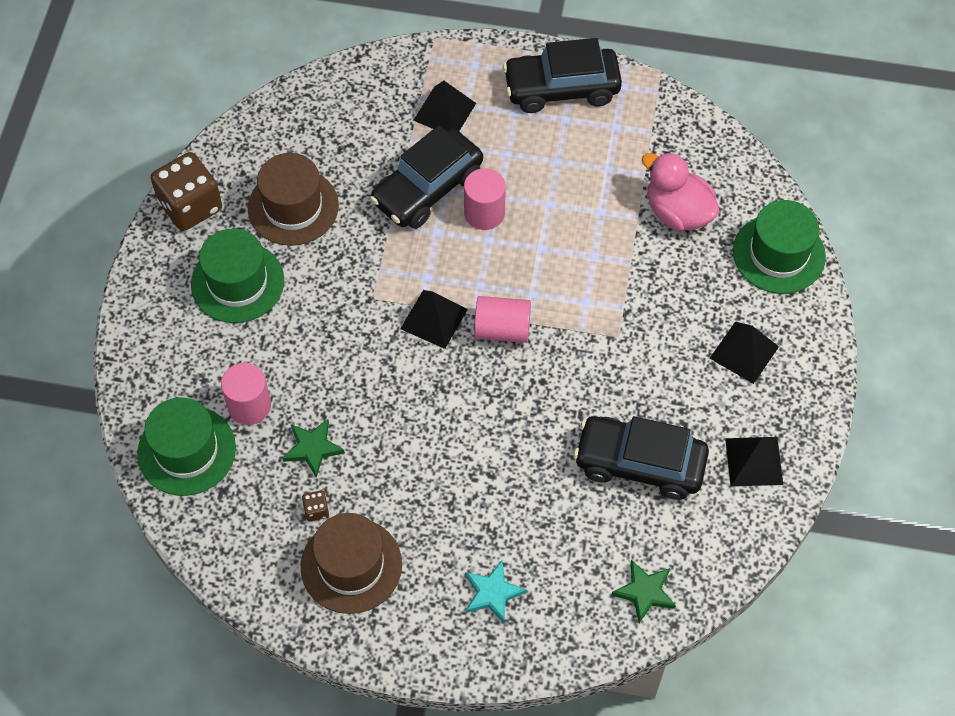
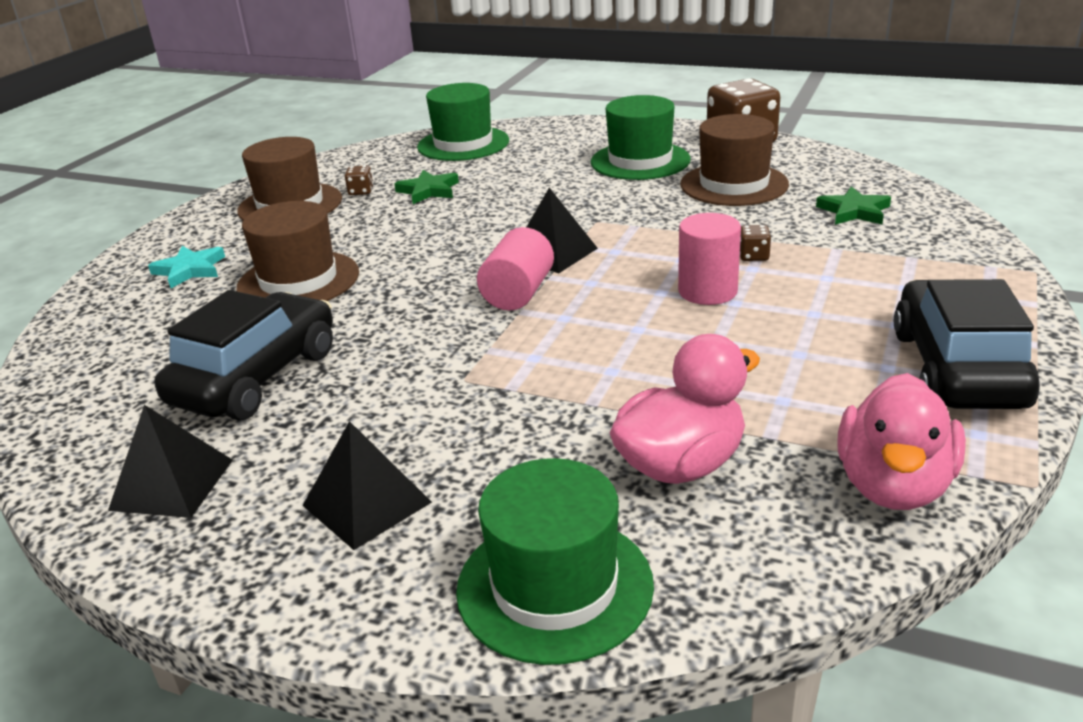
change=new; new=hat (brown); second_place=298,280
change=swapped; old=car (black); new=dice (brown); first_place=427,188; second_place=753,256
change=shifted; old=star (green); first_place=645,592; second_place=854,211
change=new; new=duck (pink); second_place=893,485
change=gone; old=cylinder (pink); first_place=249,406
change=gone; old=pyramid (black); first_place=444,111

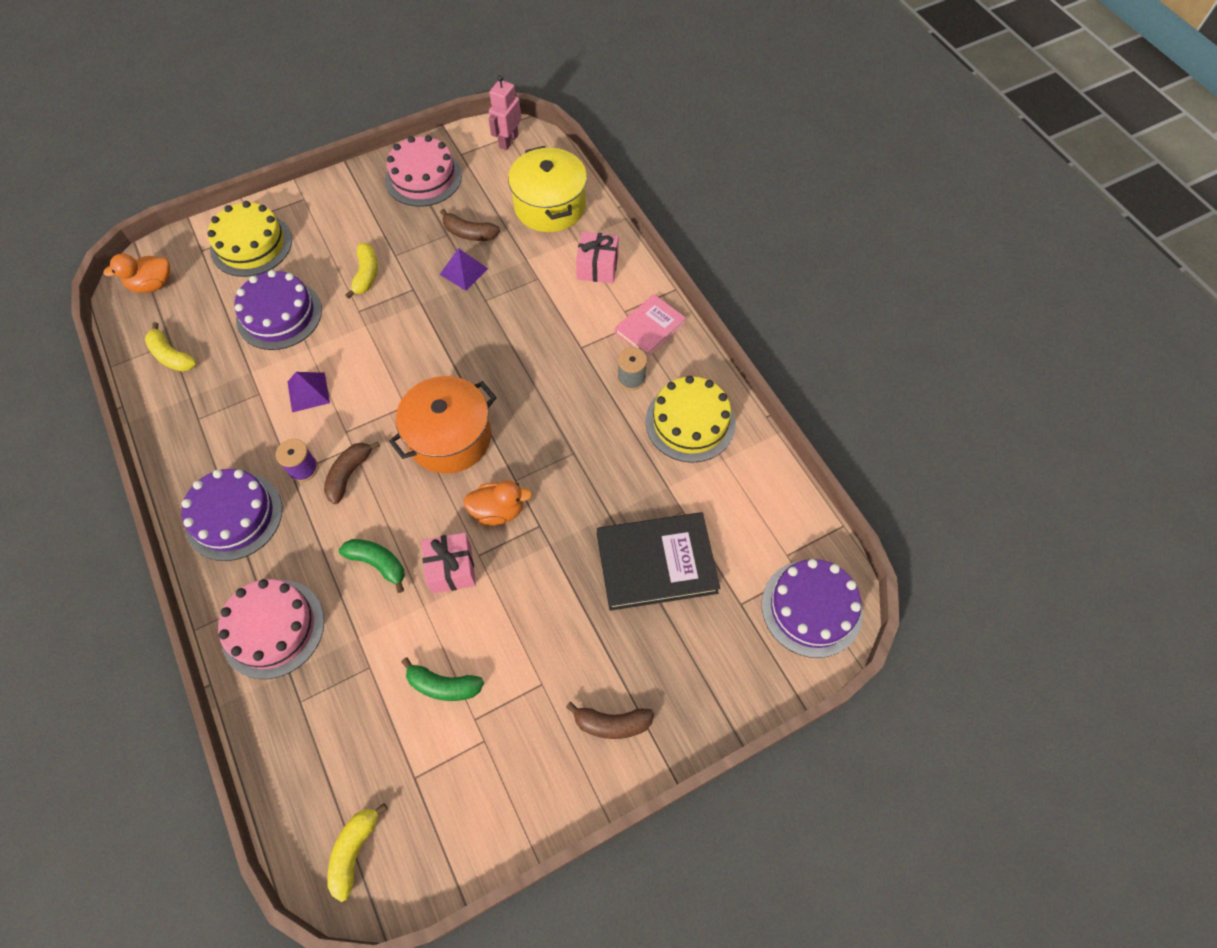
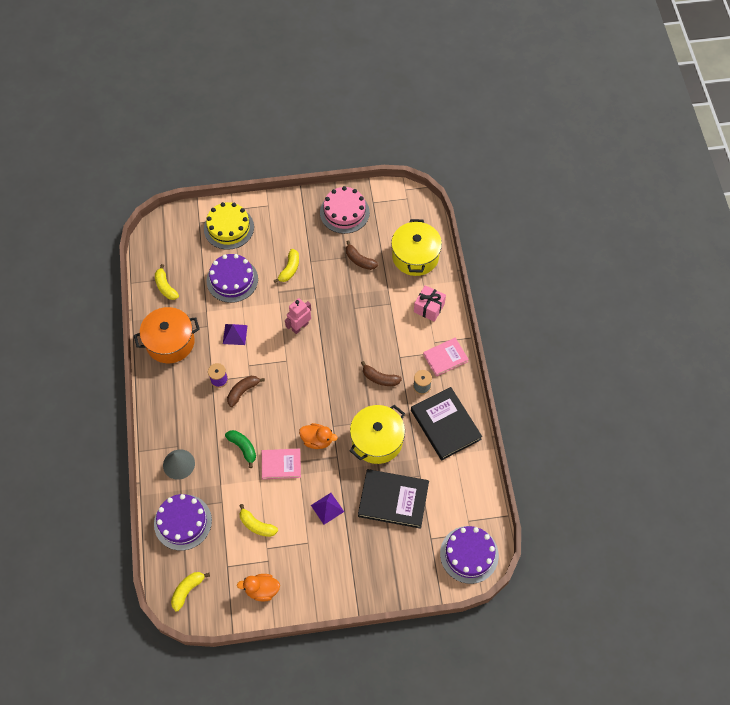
change=shifted; old=pot (orange); first_place=450,437; second_place=170,342
change=shifted; old=cake (purple); first_place=234,516; second_place=183,522
change=swapped; old=cake (pink); new=cone (grey); first_place=273,628; second_place=179,464
change=shifted; old=duck (orange); first_place=153,284; second_place=262,590
change=repainted; old=banana (green); new=banana (yellow); first_place=443,685; second_place=257,525
change=swapped; old=gift (pink); new=book (pink); first_place=451,569; second_place=281,464
change=shifted; old=robot (pink); first_place=508,141; second_place=300,326
change=shifted; old=pyramid (purple); first_place=463,271; second_place=327,508
change=new; new=pot (yellow); second_place=377,440
change=shifted; old=banana (brown); first_place=612,723; second_place=380,378
change=swapped; old=cake (yellow); new=book (black); first_place=690,422; second_place=445,425

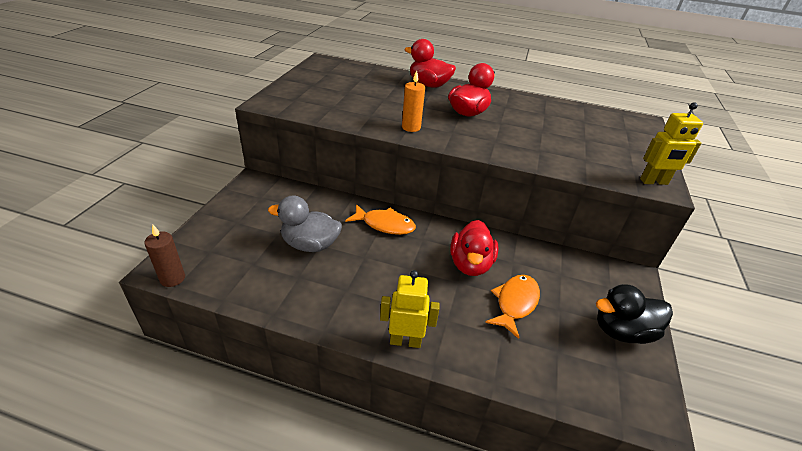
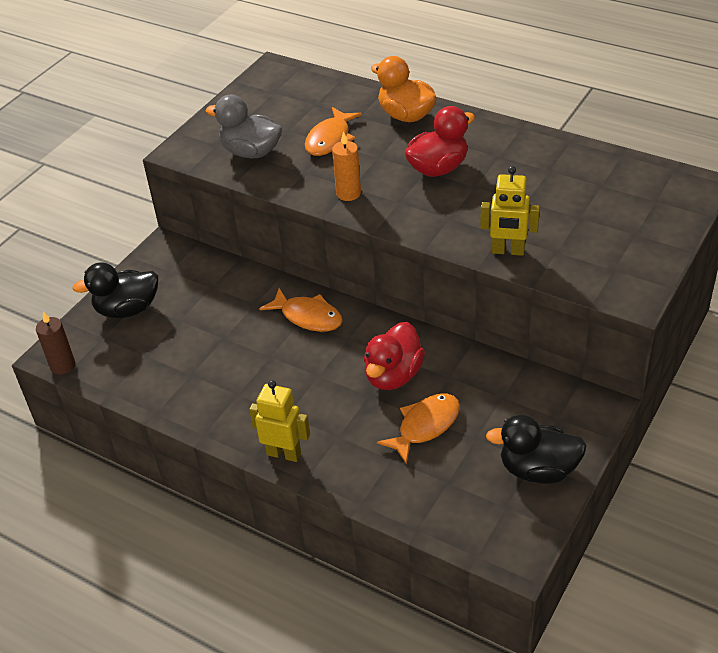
change=new; new=duck (black); second_place=127,309
change=shifted; old=duck (grey); first_place=310,245; second_place=251,152
change=new; new=fish (orange); second_place=330,139
change=repainted; old=duck (red); new=duck (orange); first_place=428,85; second_place=406,115
change=shifted; old=robot (yellow); first_place=654,182; second_place=508,251

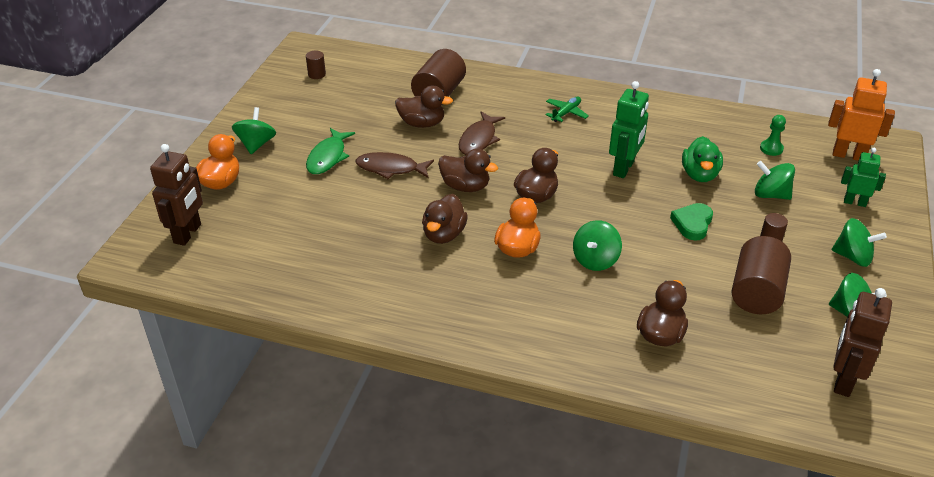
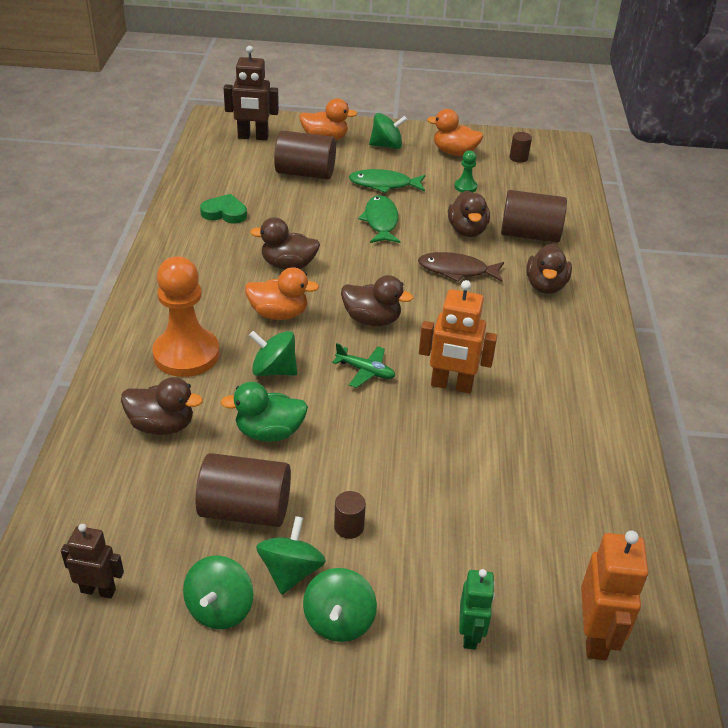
change=scaled; old=robot (brown); first_place=843,380; second_place=98,590; factor=0.64
change=new; new=pawn (orange); second_place=186,354
change=shifted; old=heart (green); first_place=692,224; second_place=224,213
change=shifted; old=duck (green); first_place=699,175; second_place=269,432
change=shifted; old=spinning top (green); first_place=770,195; second_place=291,571
change=new; new=cylinder (brown); second_place=305,173
change=shifted; old=plane (green); first_place=566,113; second_place=365,371
change=repainted; old=fish (brown); new=fish (green); first_place=391,168; second_place=381,221
change=repainted; old=robot (green); new=robot (orange); first_place=624,168; second_place=451,385
change=new; new=duck (orange); second_place=454,152
change=shifted; old=pawn (green); first_place=771,148; second_place=465,187
change=shifted; old=duck (brown); first_place=465,186; second_place=545,286

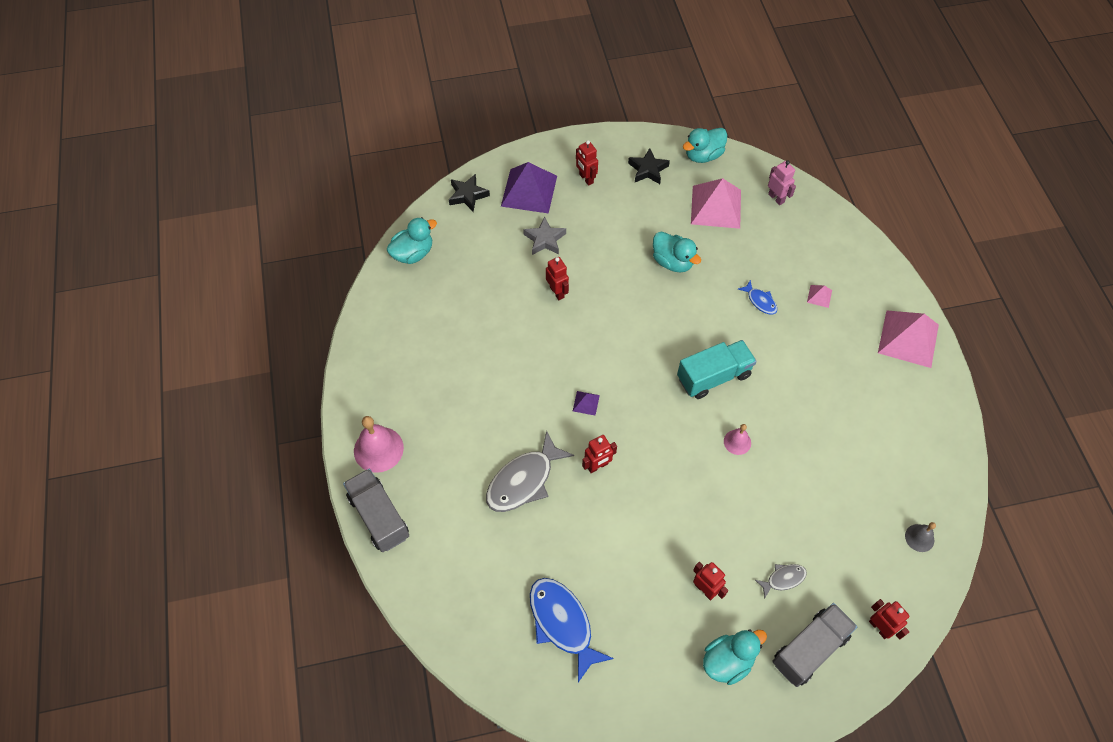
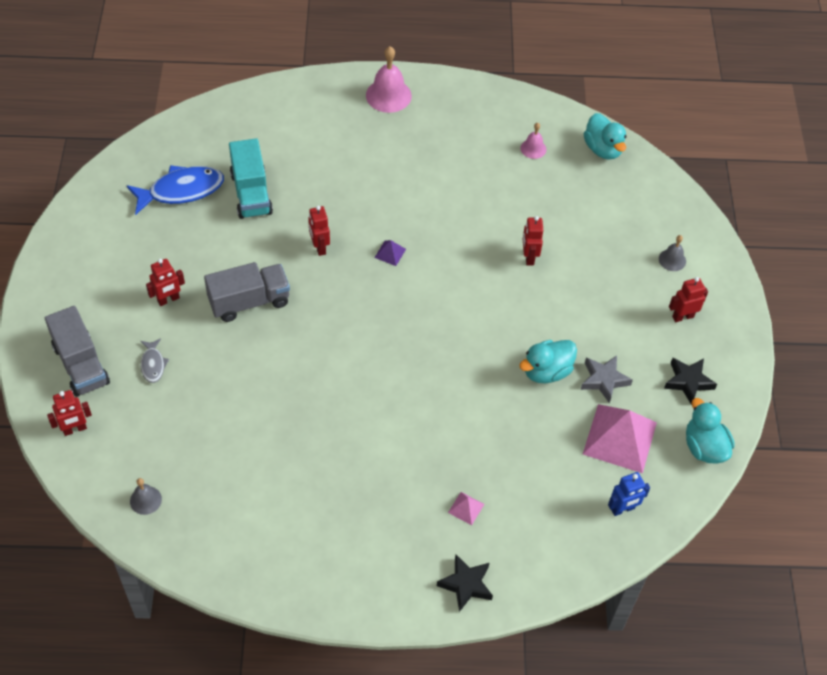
change=shifted; old=truck (grey); first_place=379,516; second_place=249,302
change=shifted; old=truck (turquoise); first_place=713,377; second_place=251,193
change=shifted; old=star (black); first_place=468,195; second_place=466,584
change=shifted; old=bell (pink); first_place=737,442; second_place=533,148
change=rotated; old=robot (red); first_place=557,292; second_place=529,257; degrees=105
change=shifted; old=star (grey); first_place=545,240; second_place=604,380
change=repainted; old=robot (pink); new=robot (blue); first_place=776,198; second_place=622,509
change=swapped; old=pyramid (purple); new=bell (grey); first_place=529,191; second_place=672,260
change=gone; old=fish (grey); first_place=524,481
change=gone; old=duck (turquoise); first_place=727,661
change=gone; old=fish (blue); first_place=760,301
change=gone; old=pyramid (pink); first_place=908,338

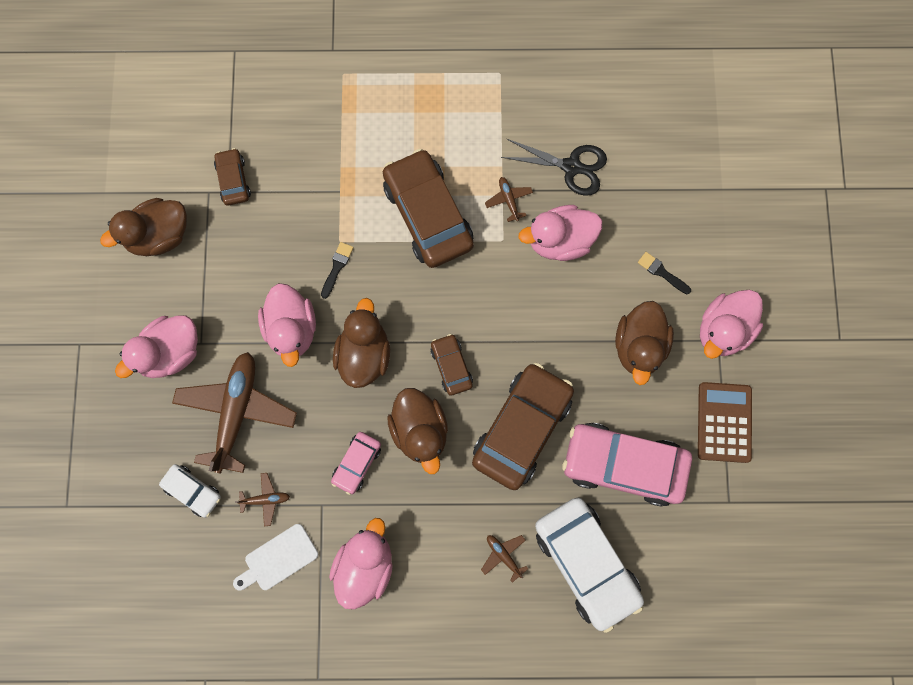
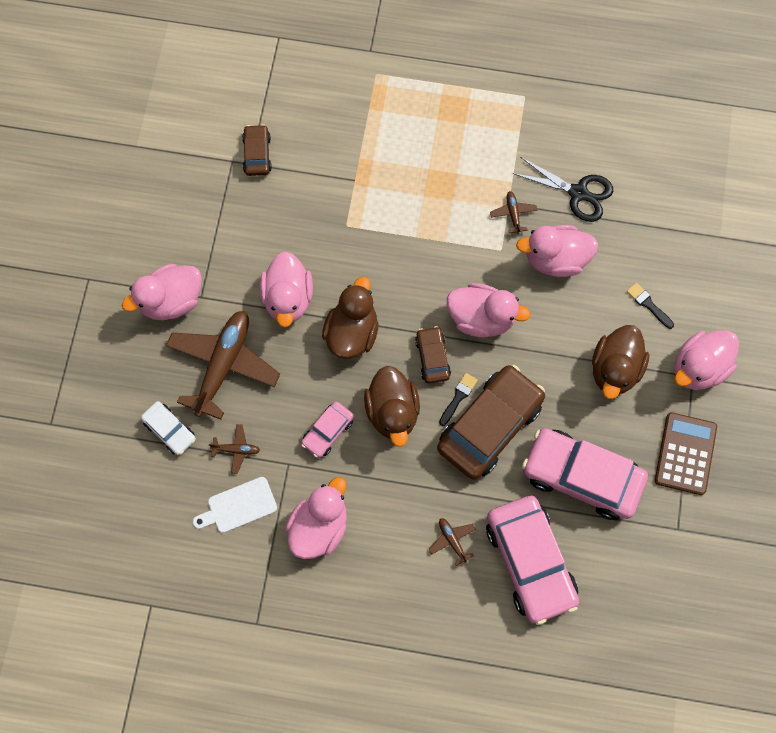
change=shifted; old=brush (black); first_place=337,267; second_place=458,397
change=new; new=duck (pink); second_place=481,318
change=repainted; old=car (white); new=car (pink); first_place=586,562; second_place=530,561
change=gone; old=duck (brown); first_place=159,236
change=gone; old=car (brown); first_place=428,215

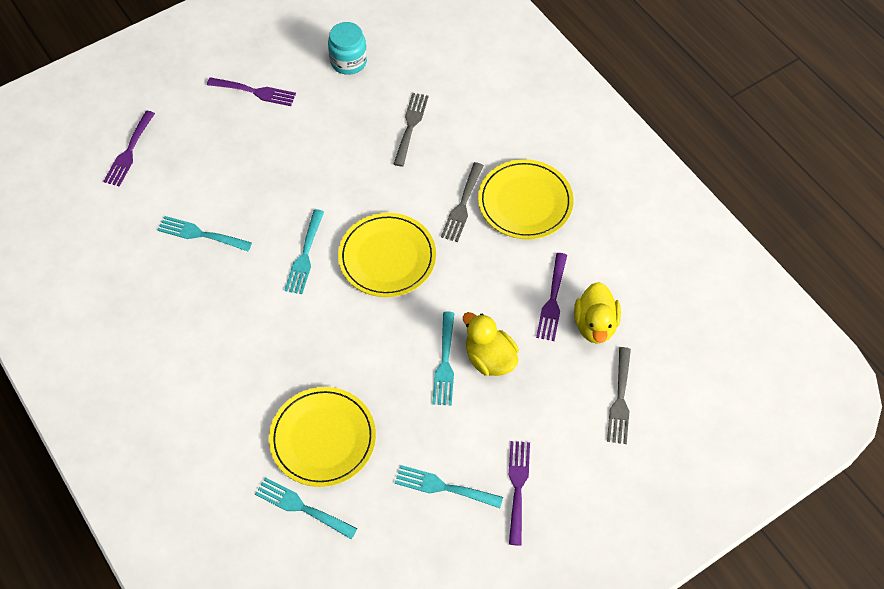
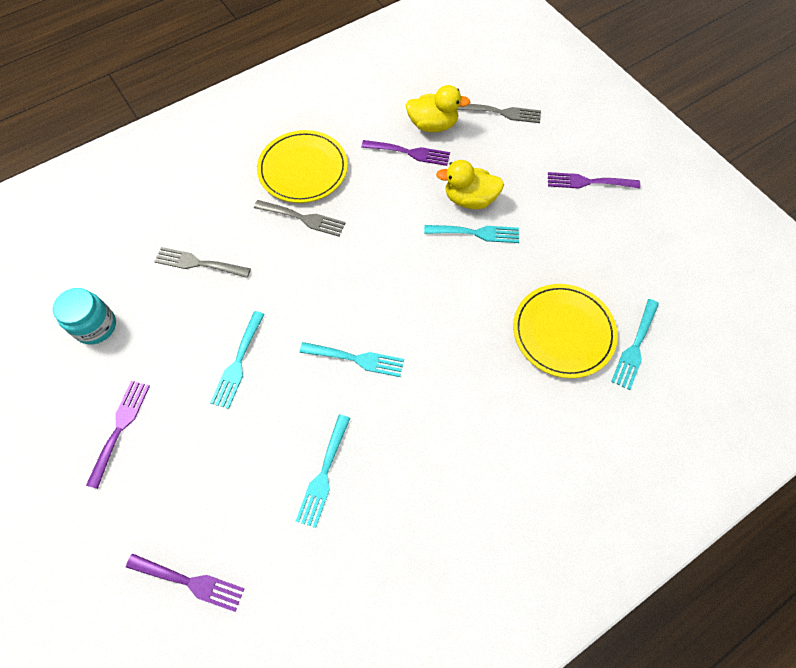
change=shifted; old=fork (turquoise); first_place=443,487; second_place=238,363
change=rotated; old=duck (yellow); first_place=489,358; second_place=469,199; degrees=45
change=gone; old=plate (yellow); first_place=387,257

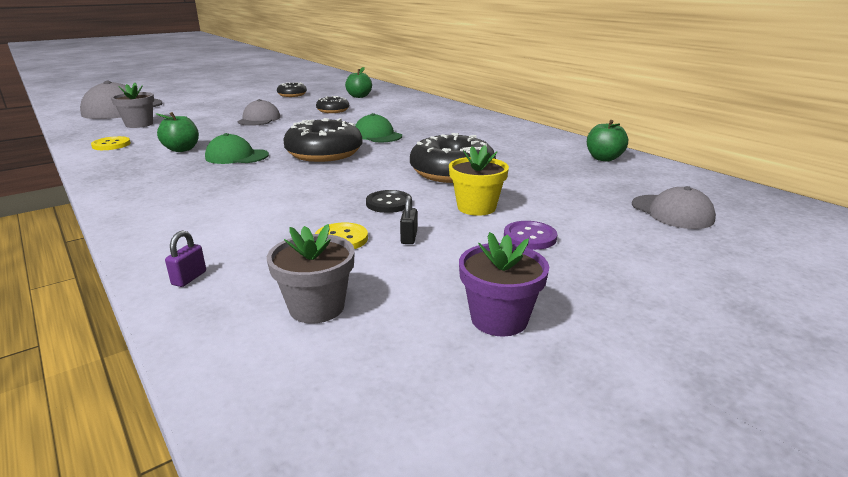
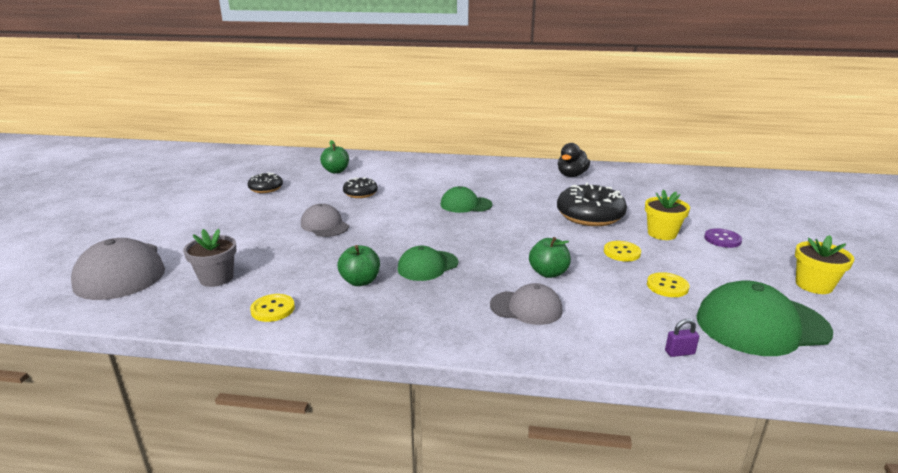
change=shifted; old=cap (grey); first_place=672,212; second_place=526,308
change=shifted; old=apple (green); first_place=604,158; second_place=548,273
change=new; new=duck (black); second_place=571,175
change=repainted; old=button (black); new=button (yellow); first_place=388,203; second_place=622,252
change=rotated; old=padlock (purple); first_place=189,278; second_place=679,352; degrees=-75
change=swapped; old=flower pot (grey); new=cap (green); first_place=317,307; second_place=761,325
change=repainted; old=flower pot (purple); new=flower pot (yellow); first_place=499,319; second_place=814,285
change=gone; old=donut (black); first_place=324,153
change=gone; old=padlock (black); first_place=409,238

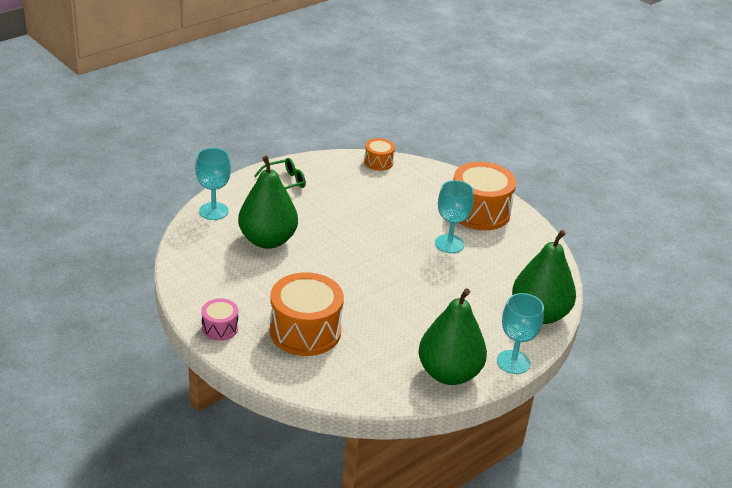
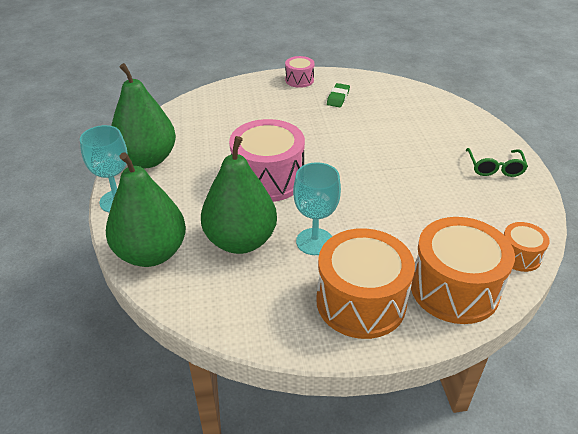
change=shifted; old=pear (green); first_place=267,240; second_place=240,241
change=new; new=drum (pink); second_place=268,178
change=new; new=eraser (green); second_place=338,98
change=shifted; old=drum (orange); first_place=305,331; second_place=454,288
change=gone; old=goblet (turquoise); first_place=213,211

